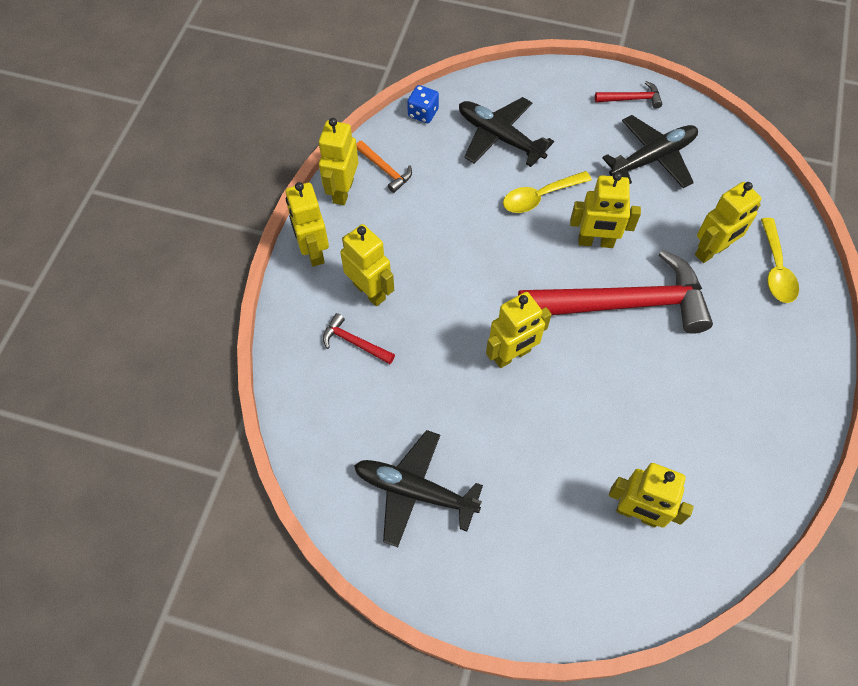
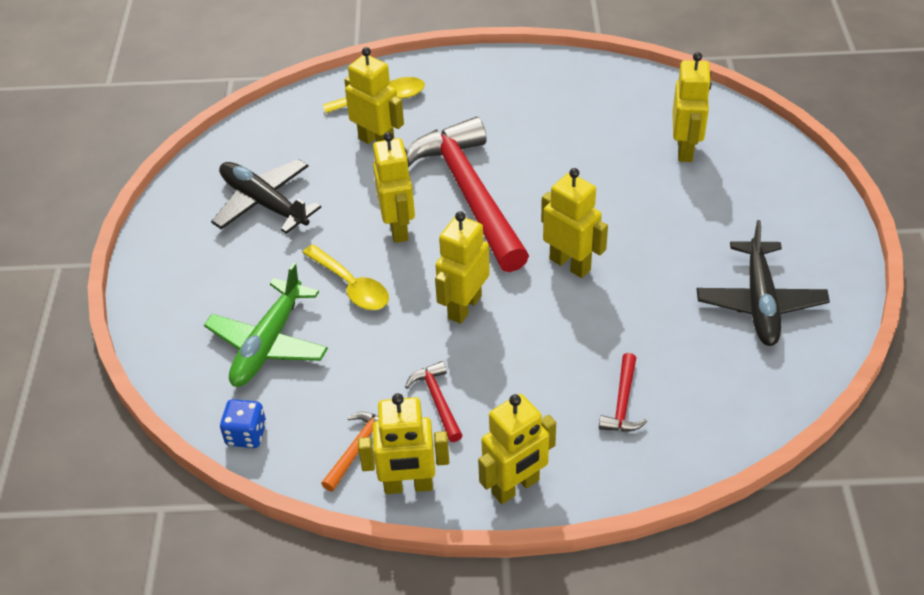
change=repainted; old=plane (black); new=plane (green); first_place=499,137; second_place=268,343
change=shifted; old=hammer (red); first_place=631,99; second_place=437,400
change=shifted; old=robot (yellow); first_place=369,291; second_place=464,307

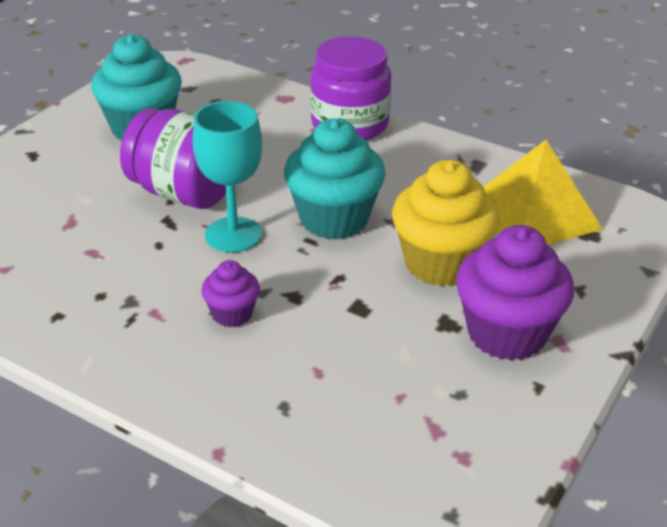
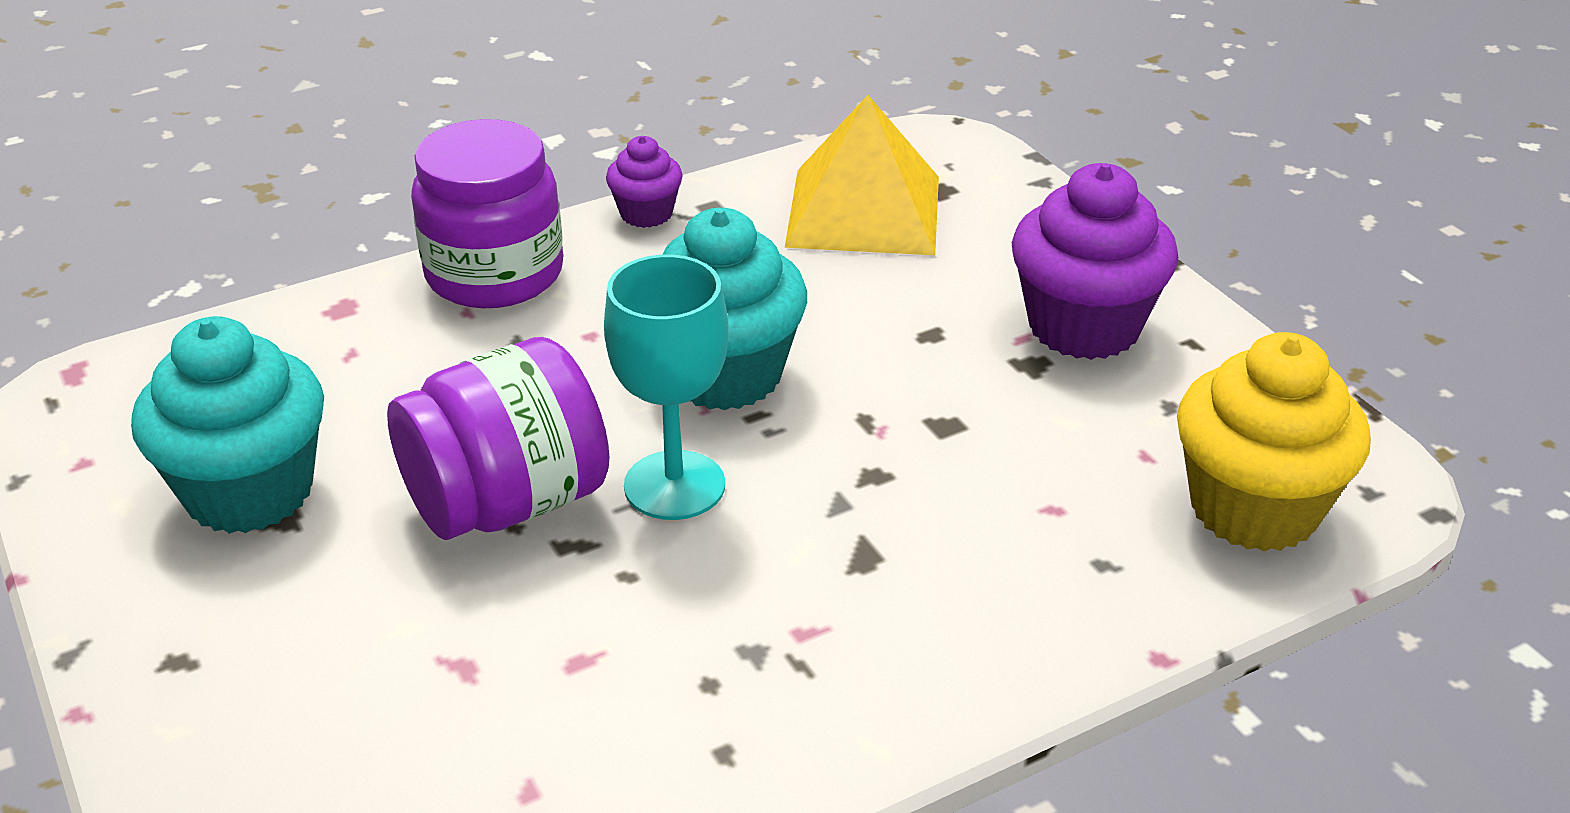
change=shifted; old=cupcake (purple); first_place=232,314; second_place=646,213
change=shifted; old=cupcake (yellow); first_place=440,263; second_place=1254,509

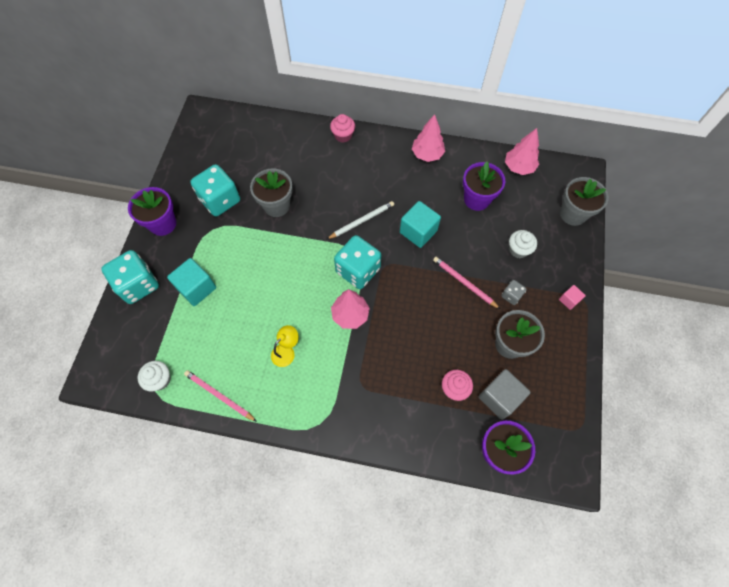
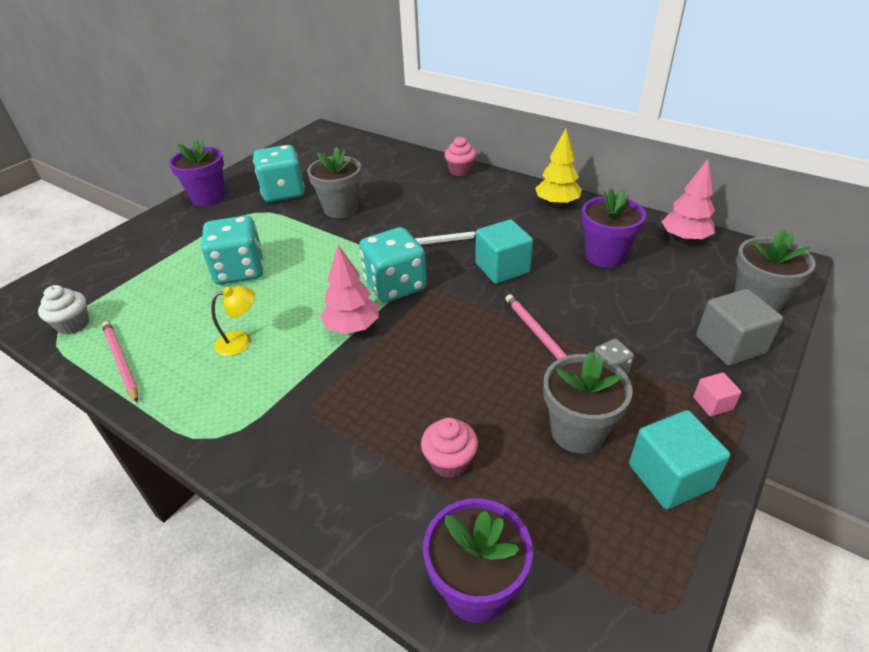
change=shifted; old=dice (turquoise); first_place=138,285; second_place=240,270
change=repainted; old=tree (pink); new=tree (yellow); first_place=427,154; second_place=556,203
change=shifted; old=cube (turquoise); first_place=196,288; second_place=669,476
change=shifted; old=cube (grey); first_place=499,397; second_place=730,345
change=gone; old=cupcake (white); first_place=518,250

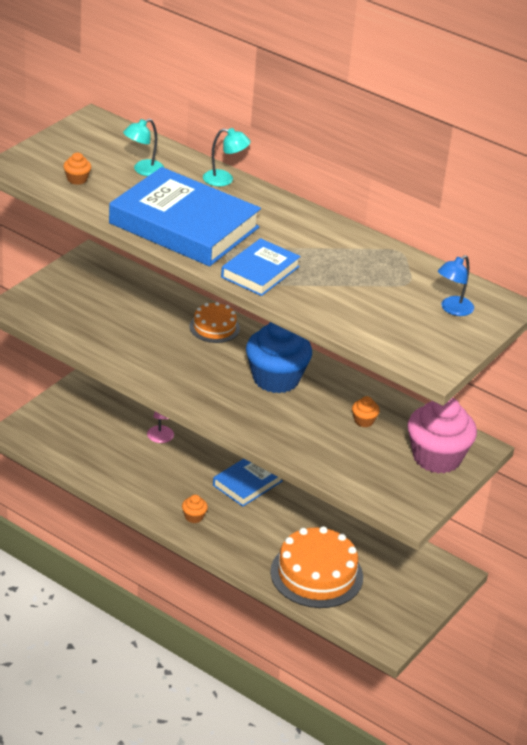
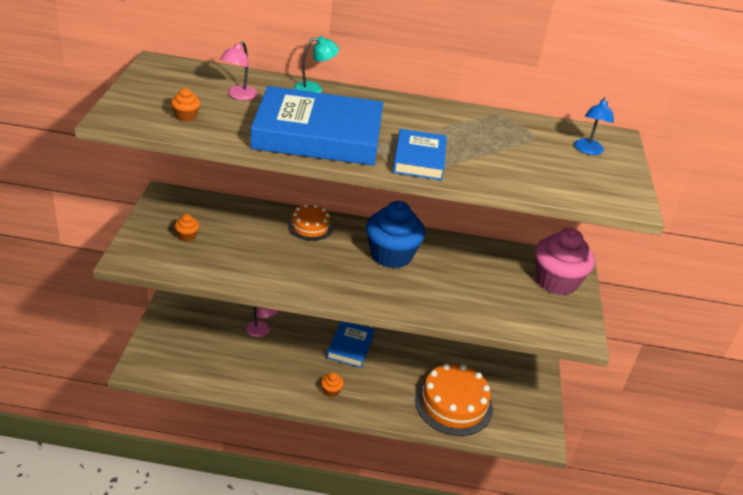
change=shifted; old=cupcake (orange); first_place=364,421; second_place=187,236
change=repainted; old=lamp (turquoise); new=lamp (pink); first_place=143,170; second_place=239,96

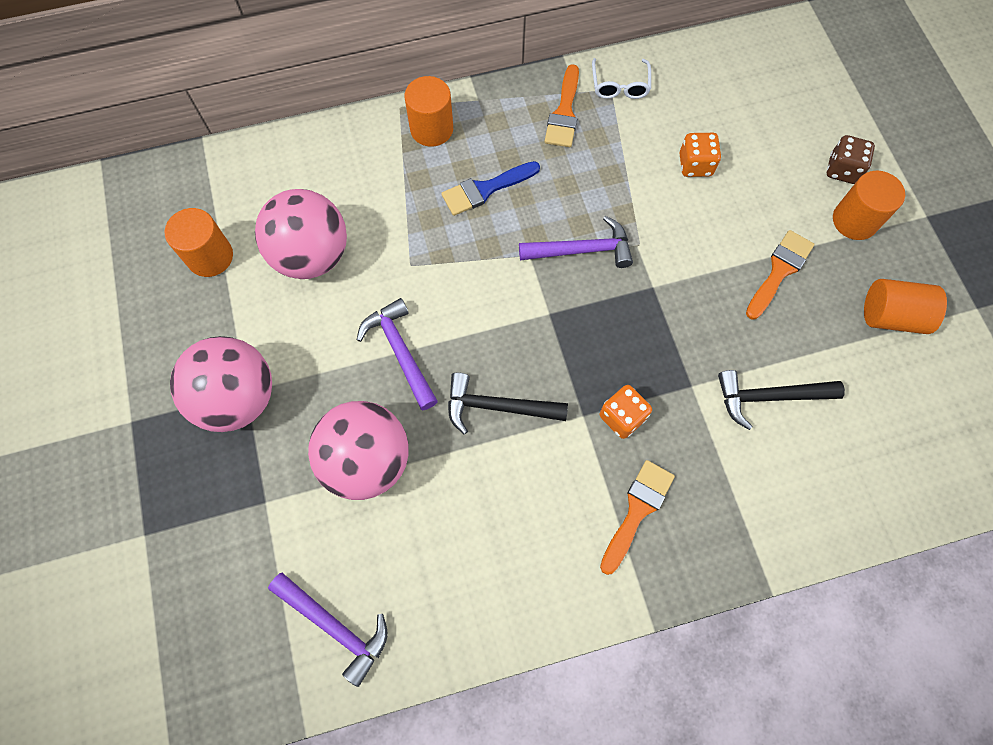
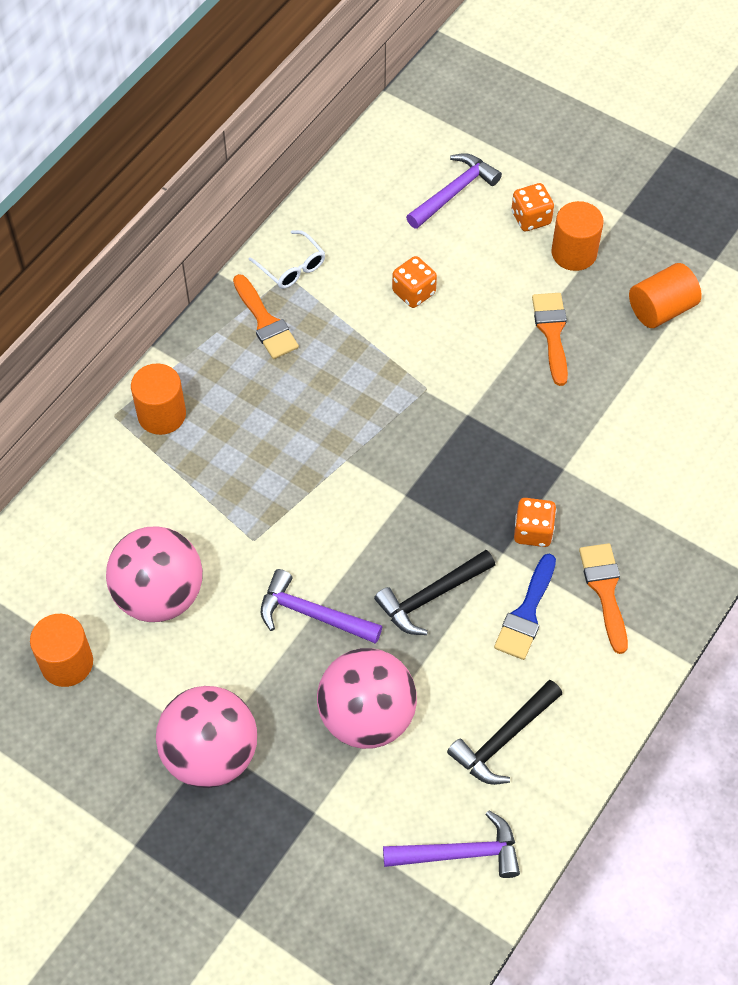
change=shifted; old=hammer (purple); first_place=582,250; second_place=454,192
change=shifted; old=hammer (black); first_place=769,397; second_place=504,739
change=shifted; old=brush (blue); first_place=485,189; second_place=526,613
change=repainted; old=dice (brown); new=dice (orange); first_place=842,170; second_place=531,218

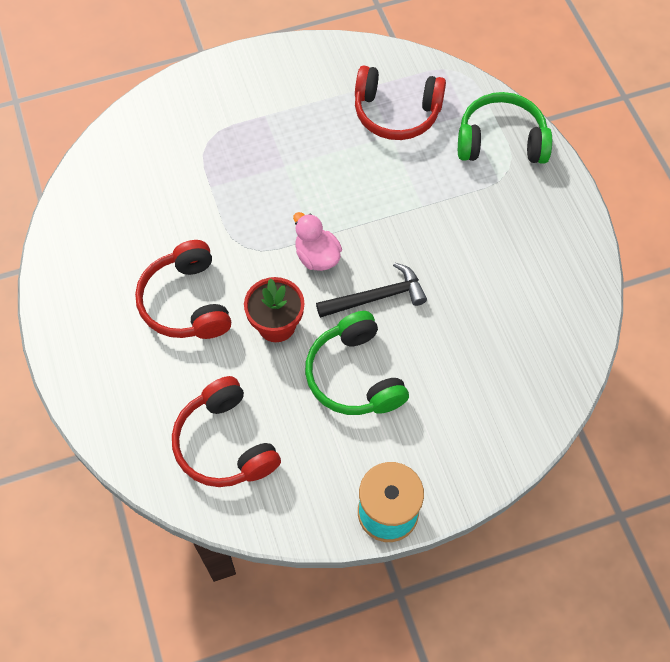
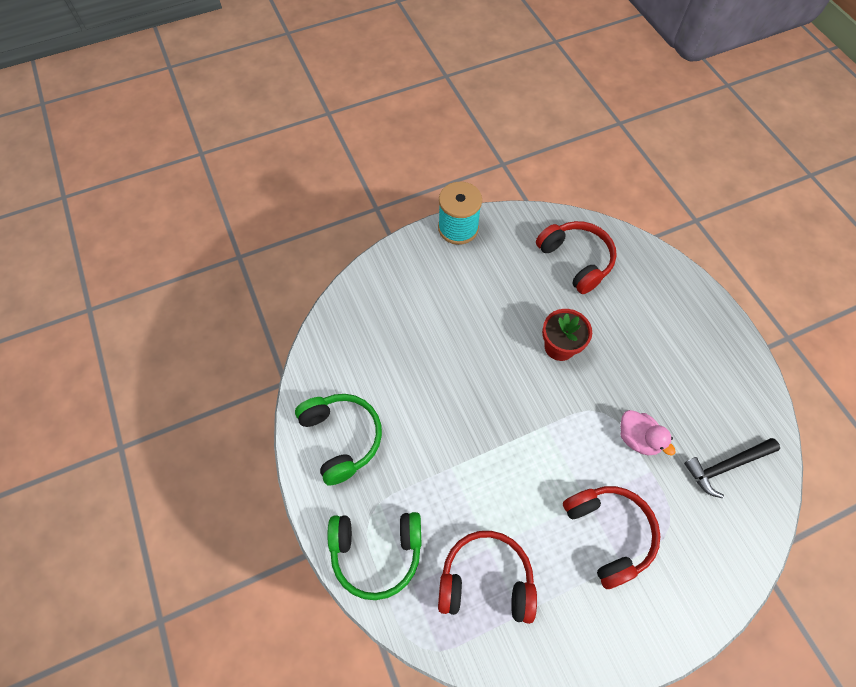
change=shifted; old=headphones (green); first_place=354,375; second_place=342,438
change=shifted; old=headphones (red); first_place=186,302; second_place=609,533
change=shifted; old=duck (pink); first_place=317,256; second_place=638,438
change=shifted; old=hammer (black); first_place=376,297; second_place=726,466

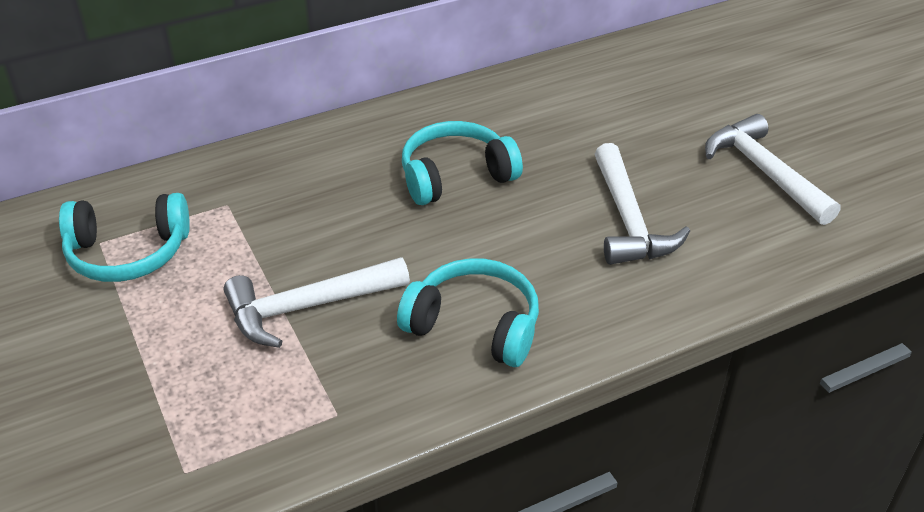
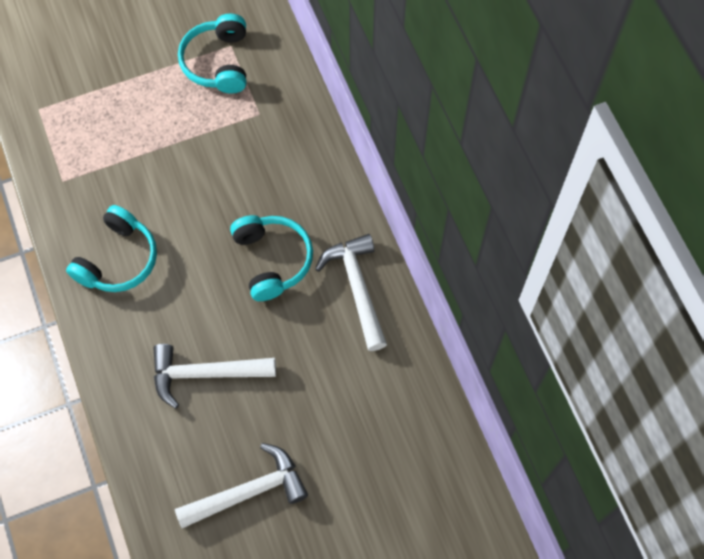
change=shifted; old=hammer (white); first_place=307,307; second_place=357,288

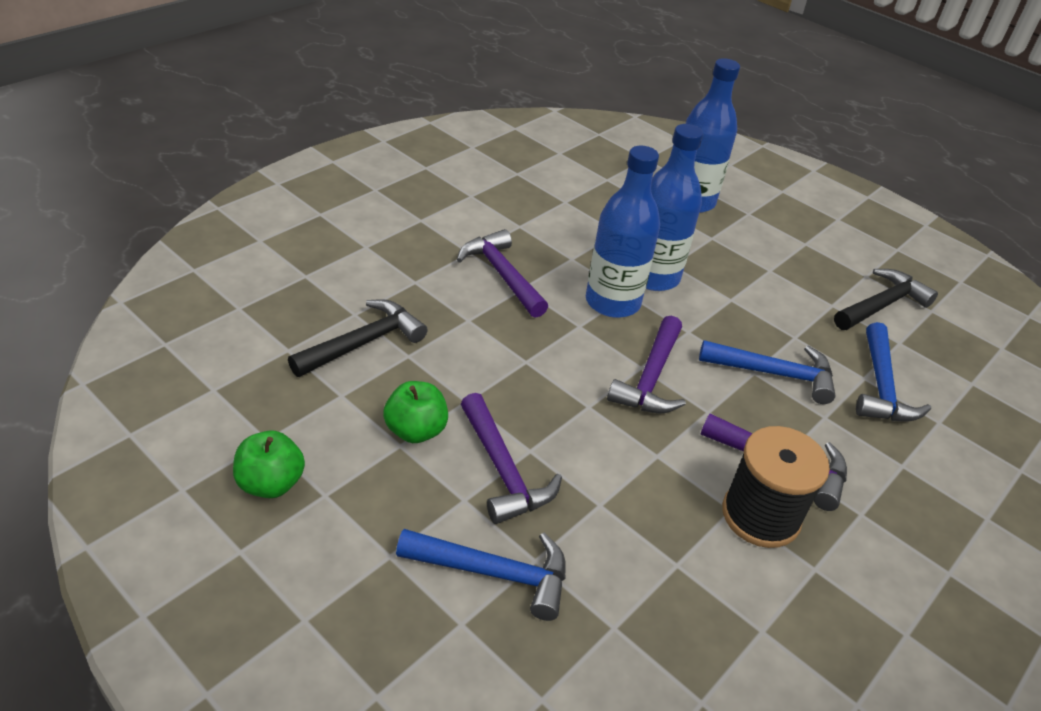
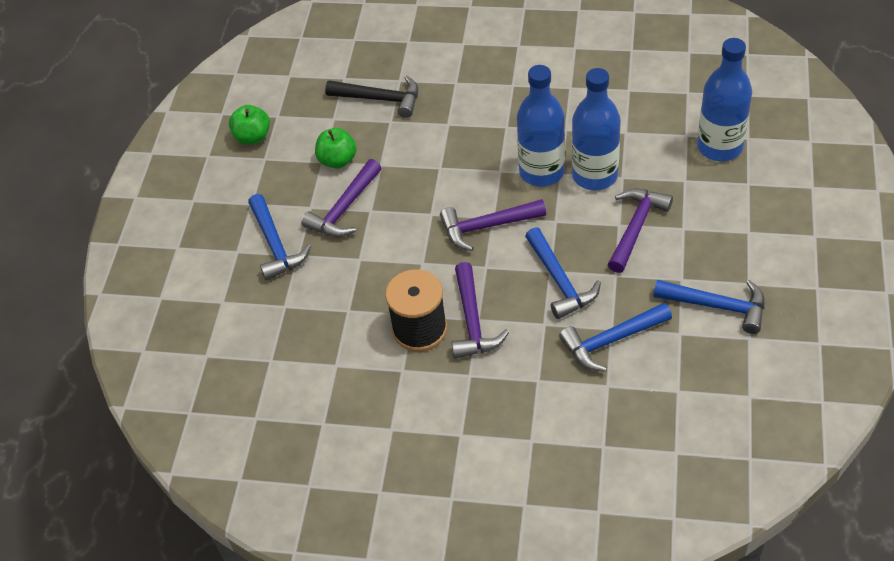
change=shifted; old=hammer (purple); first_place=502,275; second_place=636,227
change=repainted; old=hammer (black); new=hammer (blue); first_place=882,305; second_place=717,306

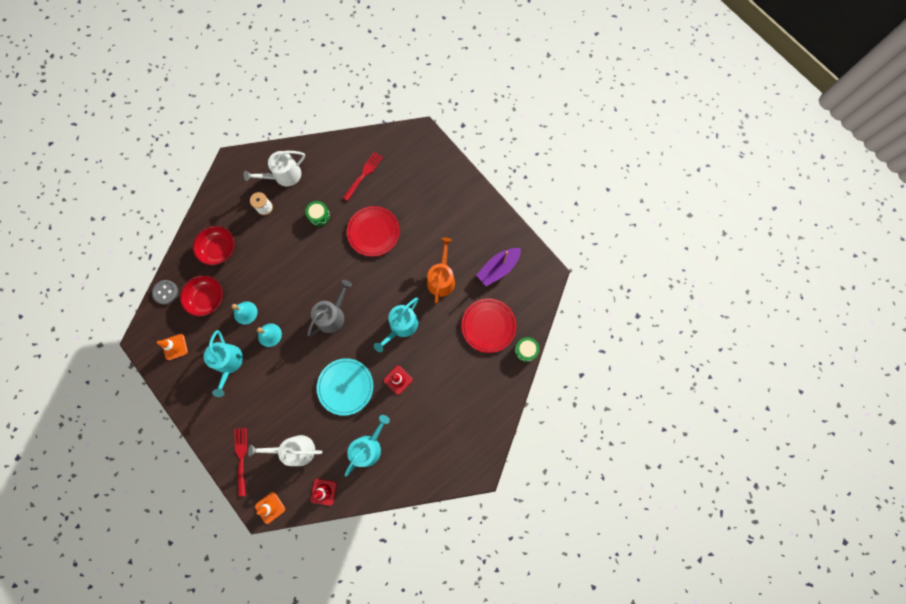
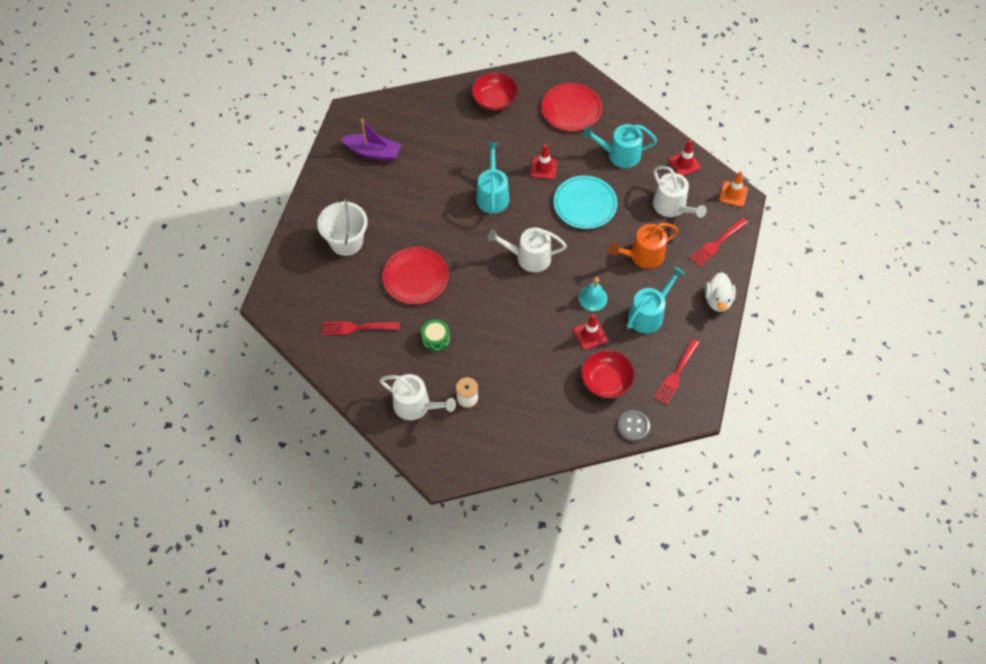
change=new; new=bucket (white); second_place=346,242
change=shifted; old=bowl (red); first_place=219,249; second_place=494,100
change=rotated; old=watering can (turquoise); first_place=401,326; second_place=492,195; degrees=-90
change=repainted; old=watering can (grey); new=watering can (white); first_place=332,315; second_place=529,257
change=shifted; old=plate (red); first_place=488,326; second_place=571,109
change=swapped; old=bell (turquoise); new=traffic cone (red); first_place=245,312; second_place=590,335
change=shifted; old=watering can (orange); first_place=441,279; second_place=643,256
change=swapped; old=traffic cone (orange); new=fork (red); first_place=175,347; second_place=676,374
change=new; new=duck (white); second_place=718,300
change=gone; old=drum (green); first_place=526,350

